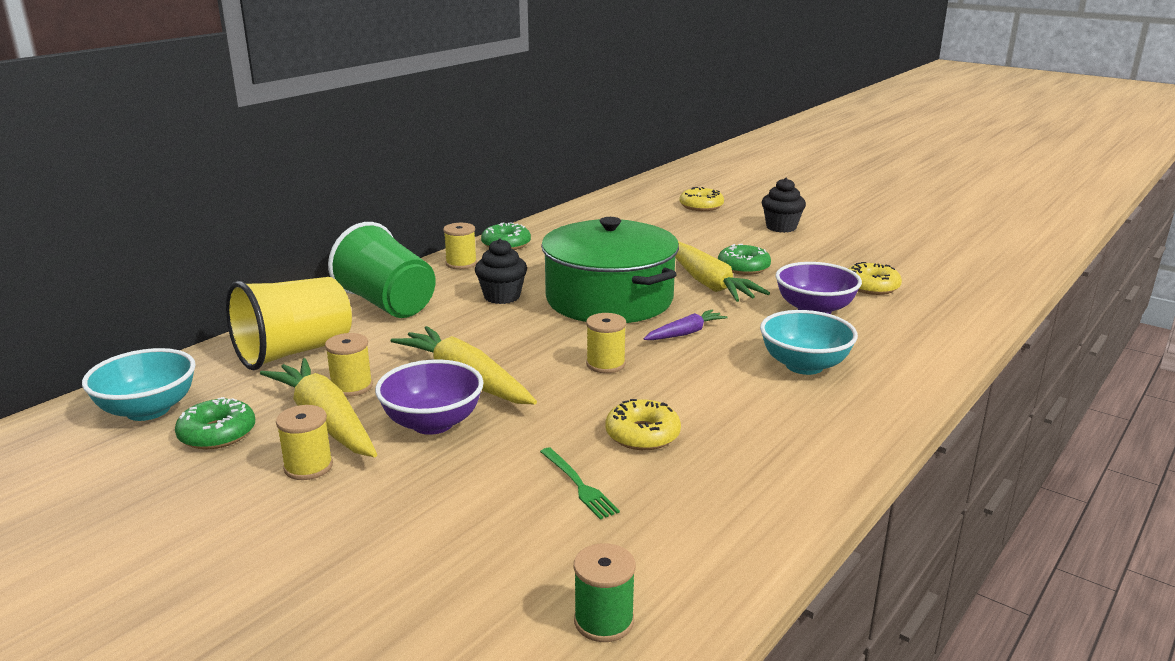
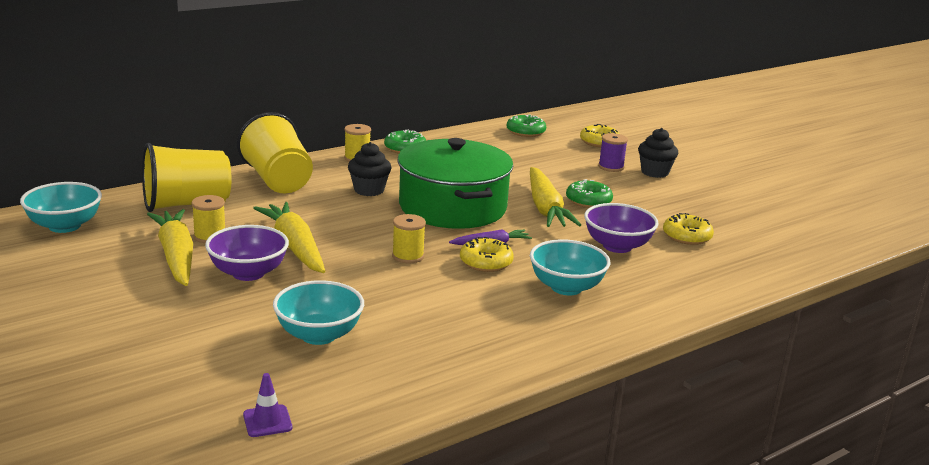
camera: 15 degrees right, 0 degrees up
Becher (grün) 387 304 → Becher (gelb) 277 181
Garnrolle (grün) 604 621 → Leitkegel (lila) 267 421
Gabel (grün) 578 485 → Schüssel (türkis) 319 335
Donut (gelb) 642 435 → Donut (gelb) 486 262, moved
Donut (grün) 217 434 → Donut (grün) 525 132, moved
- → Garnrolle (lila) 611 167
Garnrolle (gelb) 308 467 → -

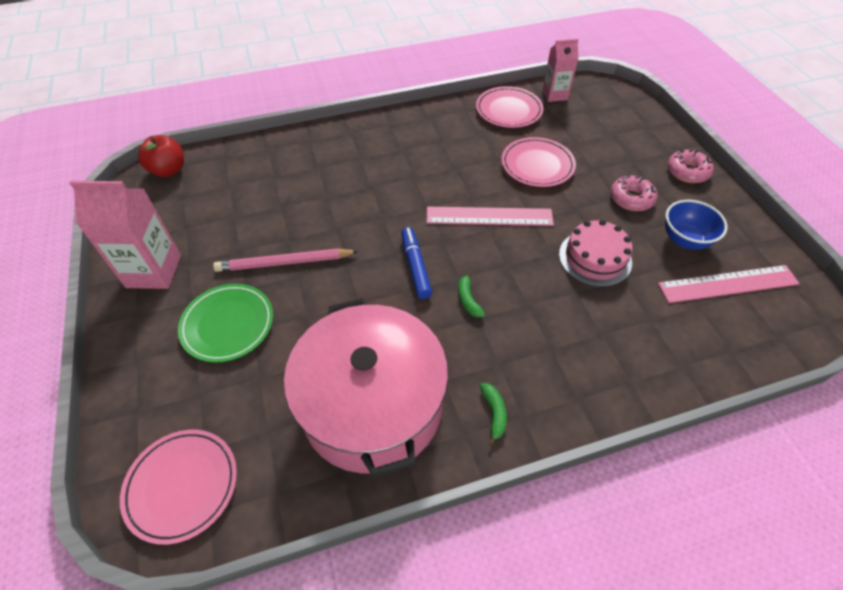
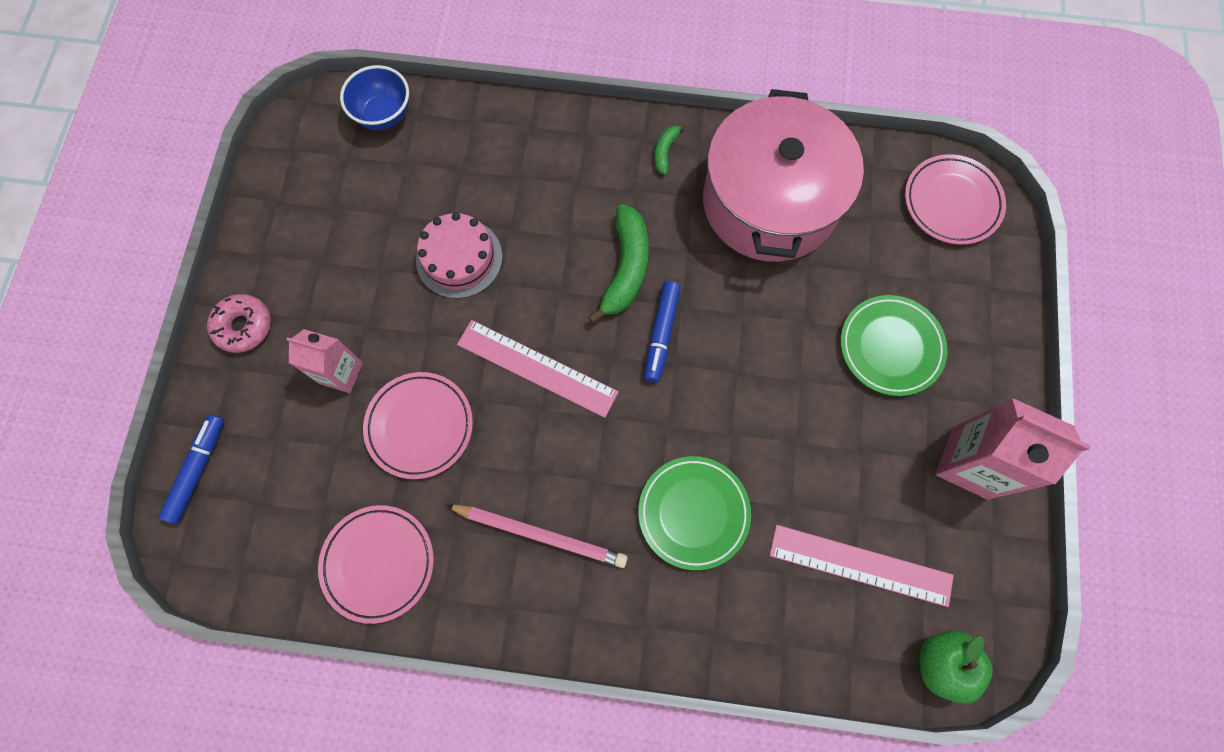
camera: 155 degrees left, 20 degrees up
- → Filzstift (blau) 197 470
Getränkekarton (rosa) 554 95 → Getränkekarton (rosa) 341 373, moved
Schüssel (blau) 684 239 → Schüssel (blau) 384 114, moved
Bleistift (rosa) 285 262 → Bleistift (rosa) 539 535, moved
Banane (grün) 468 299 → Banane (grün) 626 268, x2.00
- → Teller (grün) 693 513
Lineal (rosa) 728 284 → Lineal (rosa) 860 565, moved
Apfel (rot) 168 170 → Apfel (grün) 942 663
Donut (rosa) 631 199 → -

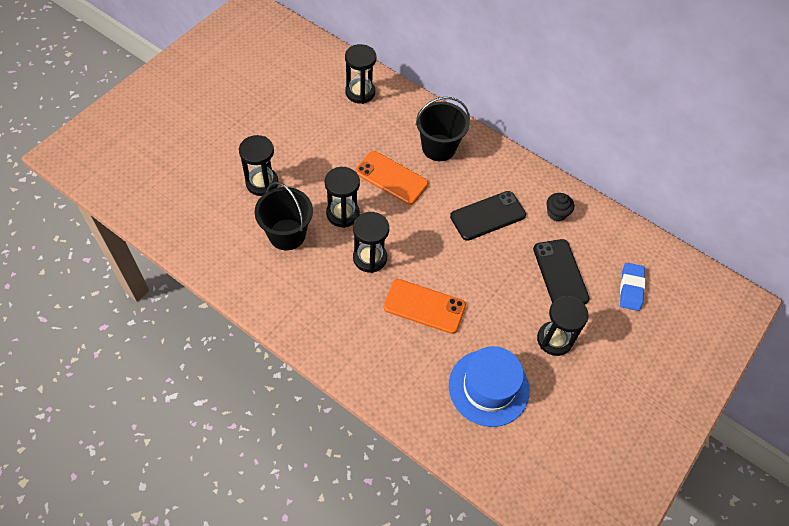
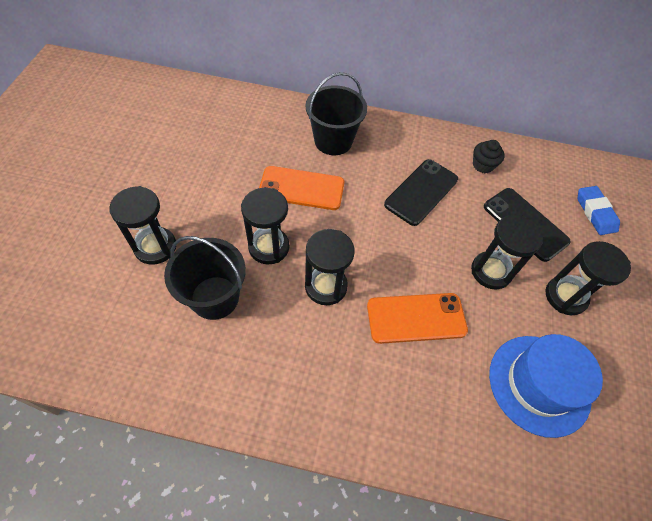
camera: 25 degrees left, 0 degrees up
Sanduhr (schwarz) 360 92 → Sanduhr (schwarz) 491 271, moved

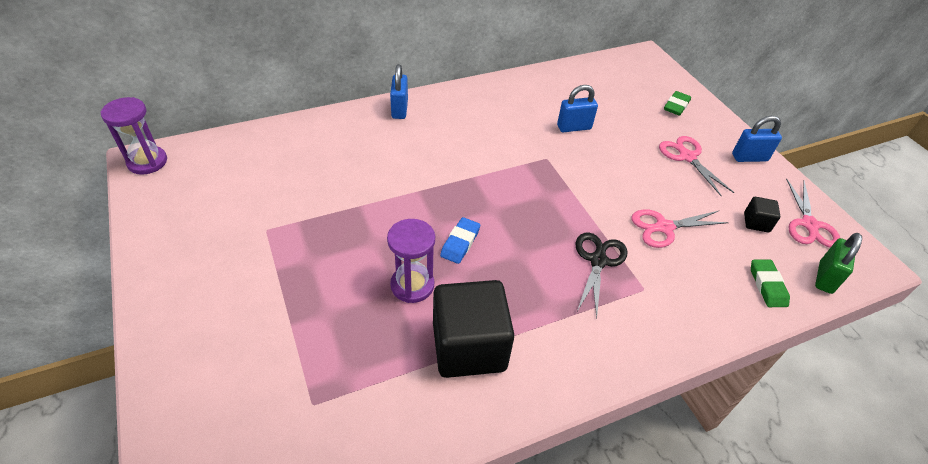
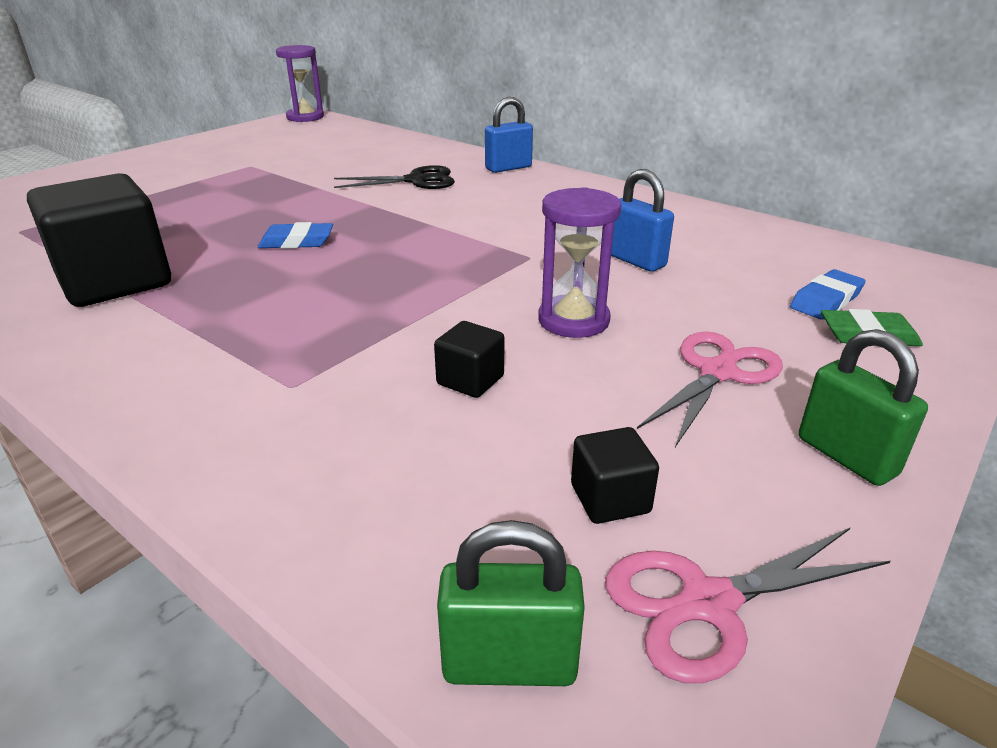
camera: 65 degrees right, 15 degrees down
Schere (schwarz) 598 261 → Schere (schwarz) 416 180, moved
Schere (rosa) 664 227 → Kubus (schwarz) 470 380
Sanduhr (lila) 412 285 → Sanduhr (lila) 573 320, moved
- → Radiergummi (blau) 825 300
Vorhängeschloss (blau) 749 157 → Vorhängeschloss (grün) 846 456
Radiergummi (grün) 767 285 → -

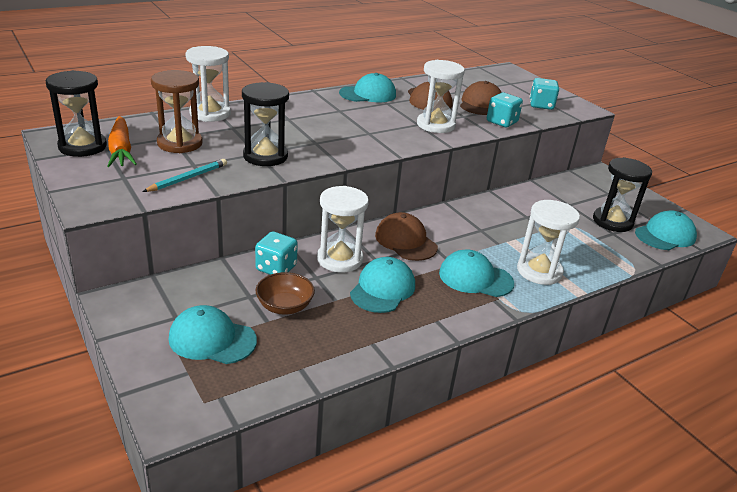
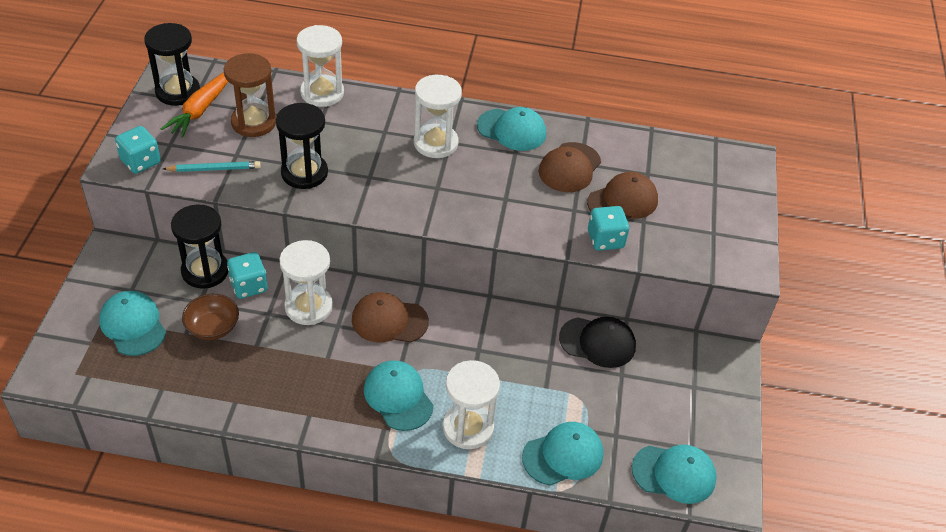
camera: 40 degrees right, 15 degrees up
Spielwürfel (türkis) 541 105 → Spielwürfel (türkis) 140 161, moved
Sanduhr (schwarz) 612 221 → Sanduhr (schwarz) 205 271, moved
Kappe (braun) 405 241 → Kappe (braun) 389 321, 90 degrees counterclockwise
Sanduhr (weiß) 435 125 → Sanduhr (weiß) 435 143, moved
Kappe (türkis) 382 289 → Kappe (türkis) 563 455, moved
- → Kappe (schwarz) 597 342

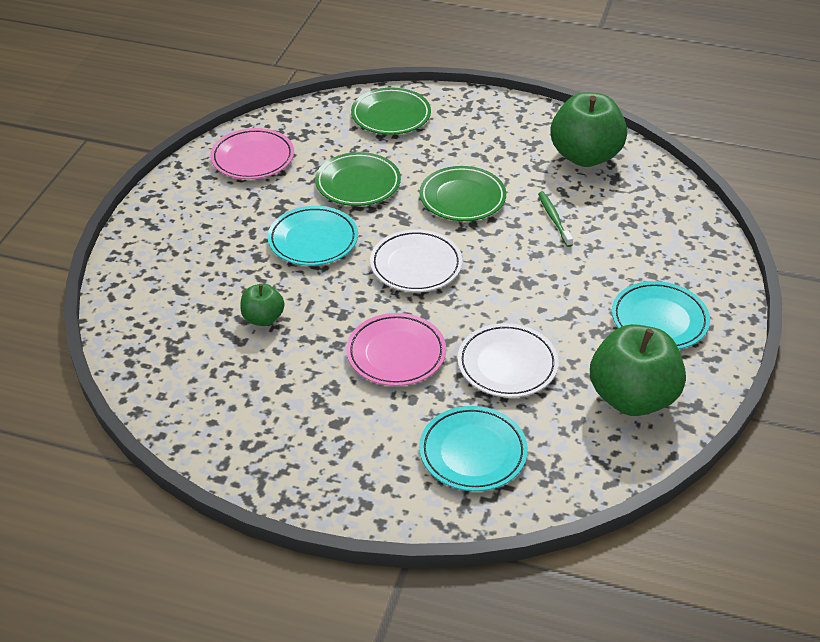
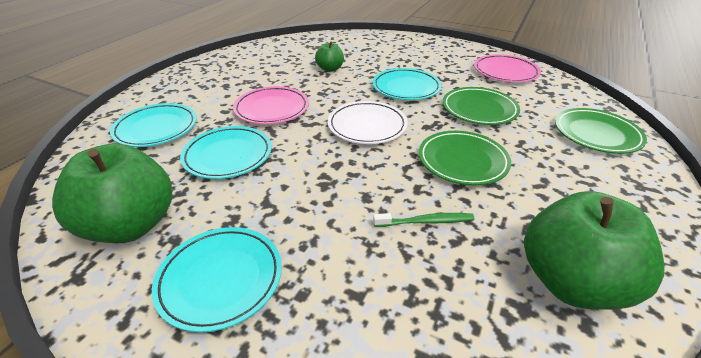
camera: 100 degrees right, 5 degrees down
Teller (weiß) 507 364 → Teller (türkis) 228 156

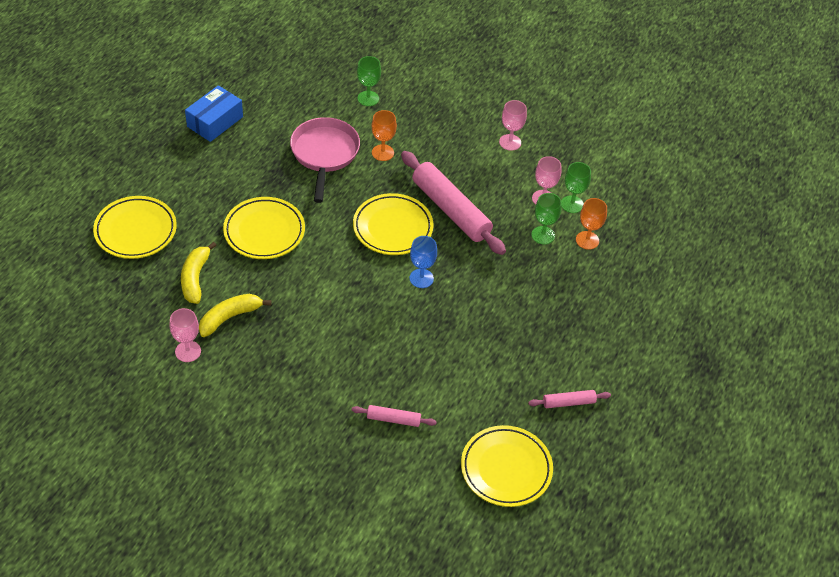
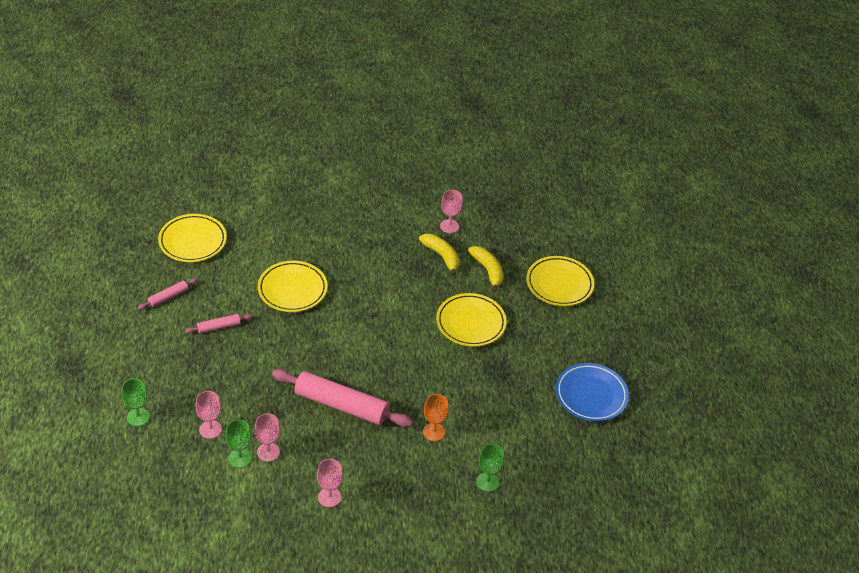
camera: 150 degrees right, 5 degrees down
Kelch (grün) 543 235 → Kelch (grün) 138 417, moved
Nudelholz (rosa) 393 419 → Nudelholz (rosa) 219 327, moved
Kelch (orange) 587 240 → Kelch (rosa) 210 429
Teller (gelb) 392 228 → Teller (gelb) 292 289, moved
Banane (gelb) 229 317 → Banane (gelb) 441 256, 60 degrees counterclockwise
Schachtel (blau) 215 122 → Teller (blau) 591 395
Pfanne (rosa) 324 154 → -
Kelch (blau) 421 278 → -

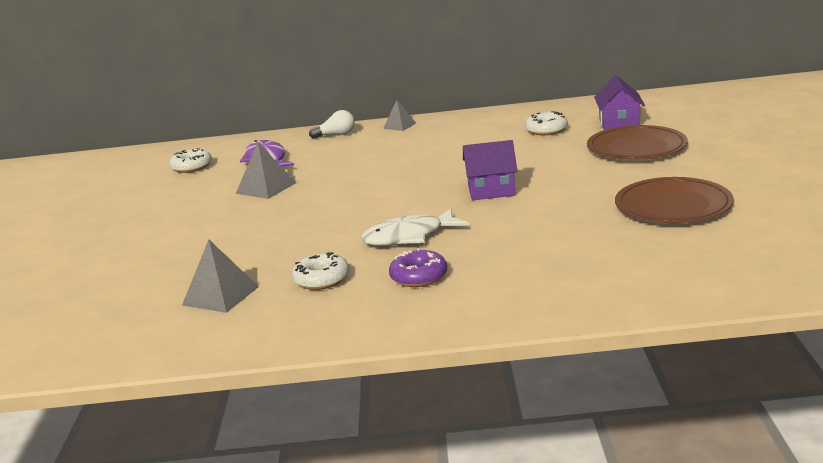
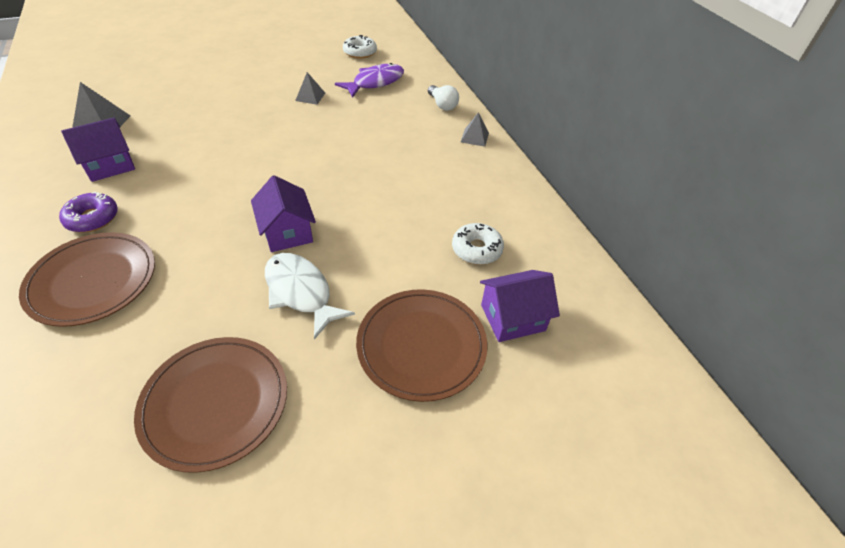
camera: 65 degrees right, 25 degrees up
- → Teller (braun) 93 281
Donut (weiß) 322 279 → Haus (lila) 110 165
Fisch (weiß) 409 237 → Fisch (weiß) 300 292, moved
Pyramide (grau) 266 188 → Pyramide (grau) 310 97, x0.64

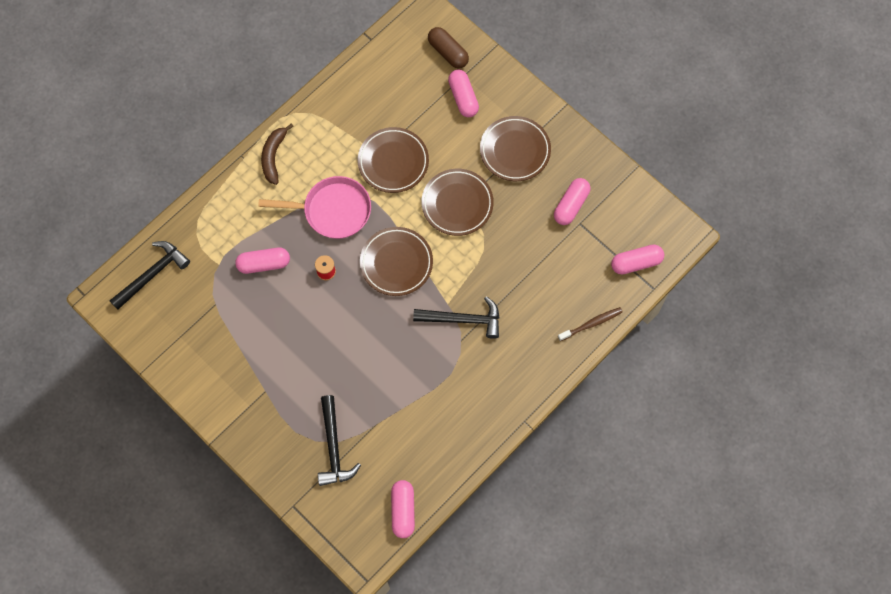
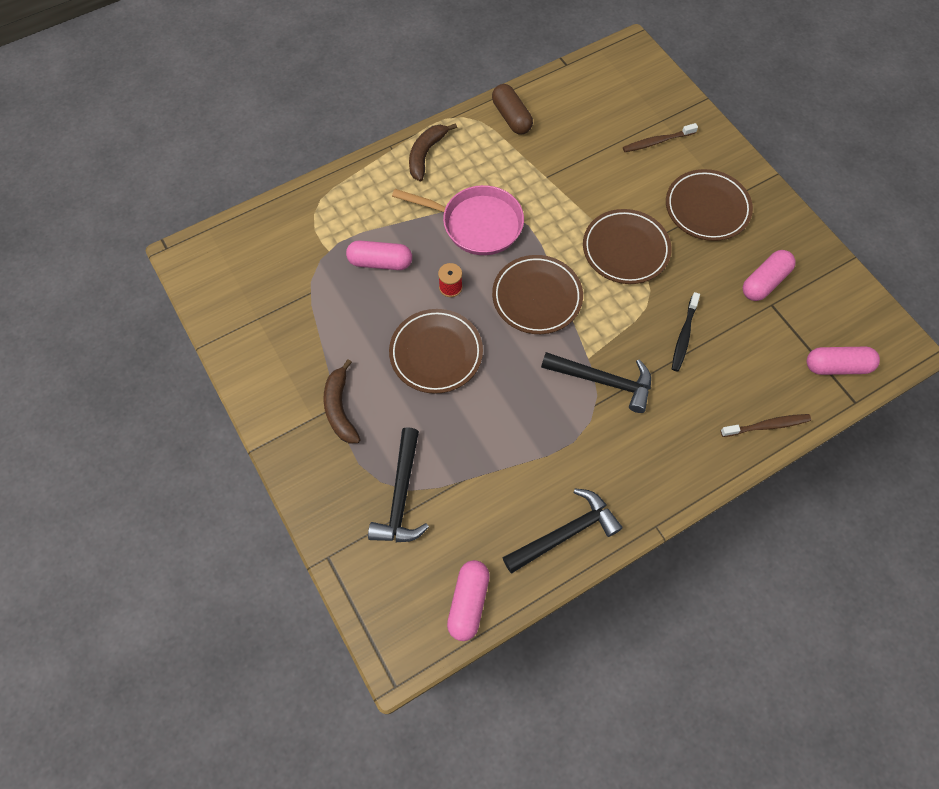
camera: 15 degrees right, 5 degrees down
- → Banane (braun) 340 408
Teller (braun) 393 162 → Teller (braun) 436 353, moved
Kapsel (braun) 448 52 → Kapsel (braun) 511 117, moved
Hammer (schwarz) 152 274 → Hammer (schwarz) 565 533, moved
Kapsel (rosa) 463 98 → Zahnbürste (braun) 657 142
- → Zahnbürste (schwarz) 684 336

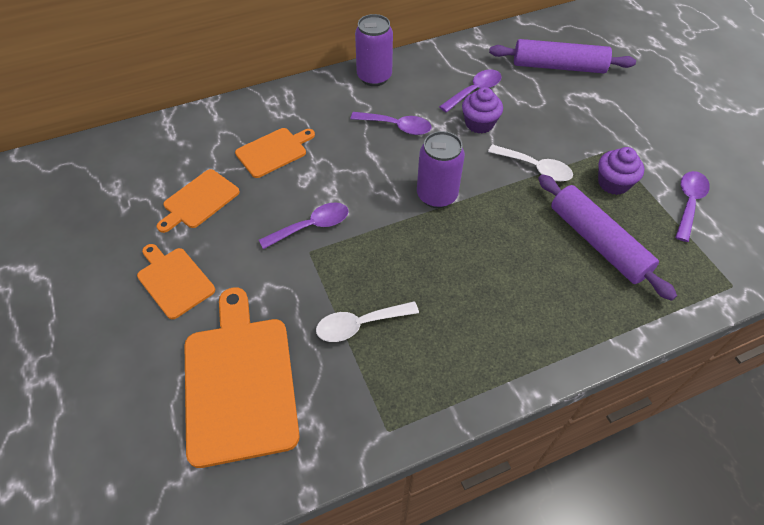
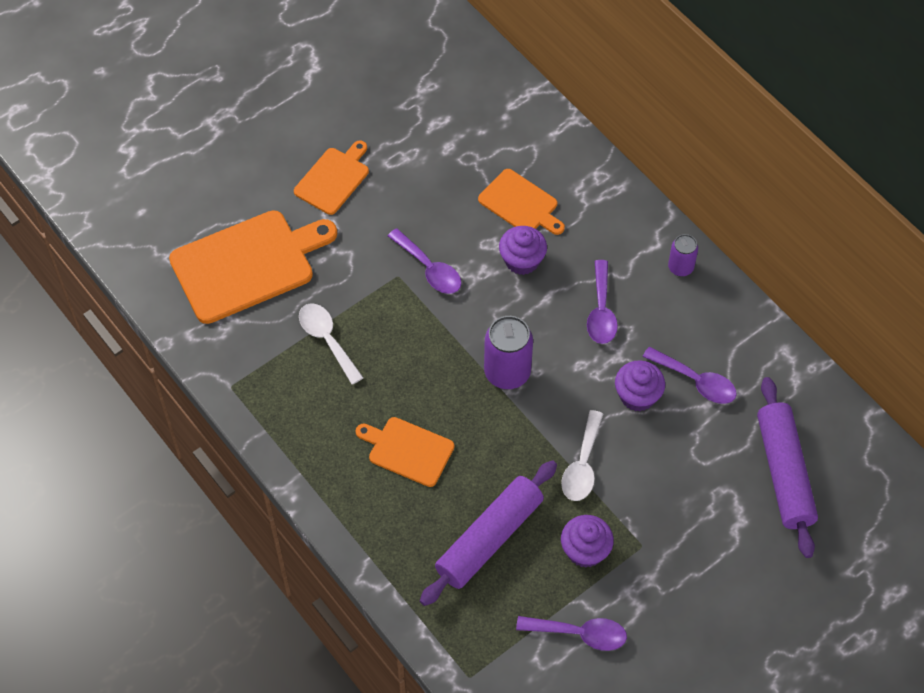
camera: 75 degrees right, 5 degrees up
Schneidebrett (orange) 199 200 → Schneidebrett (orange) 407 450, moved
- → Muffin (lila) 522 260
Dose (lila) 374 77 → Dose (lila) 680 267, x0.58

